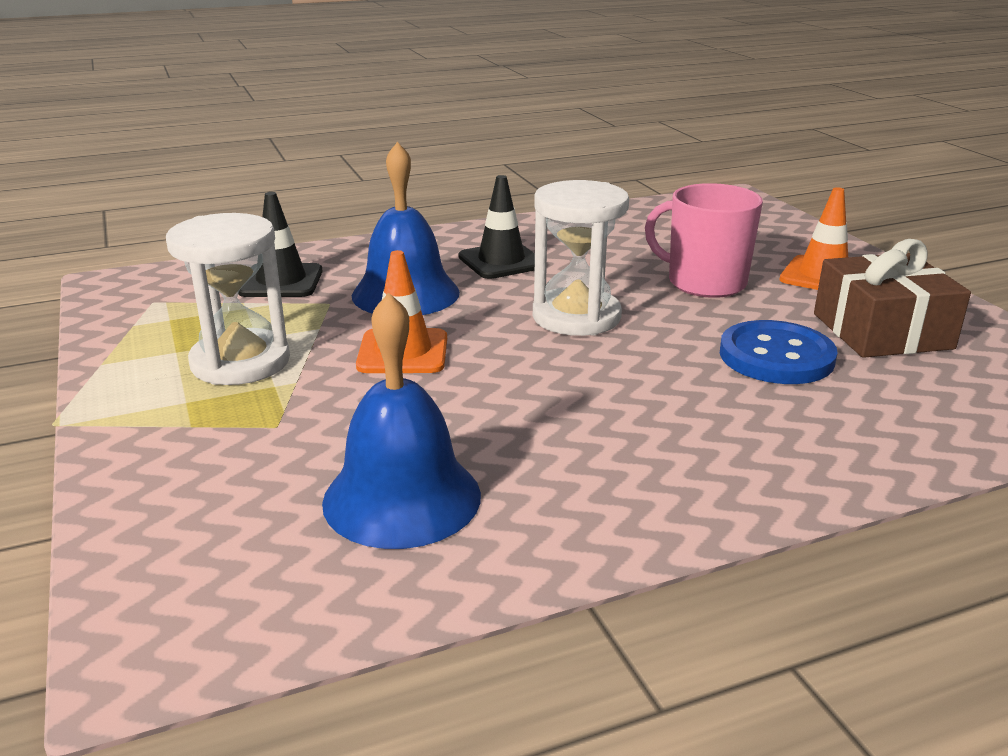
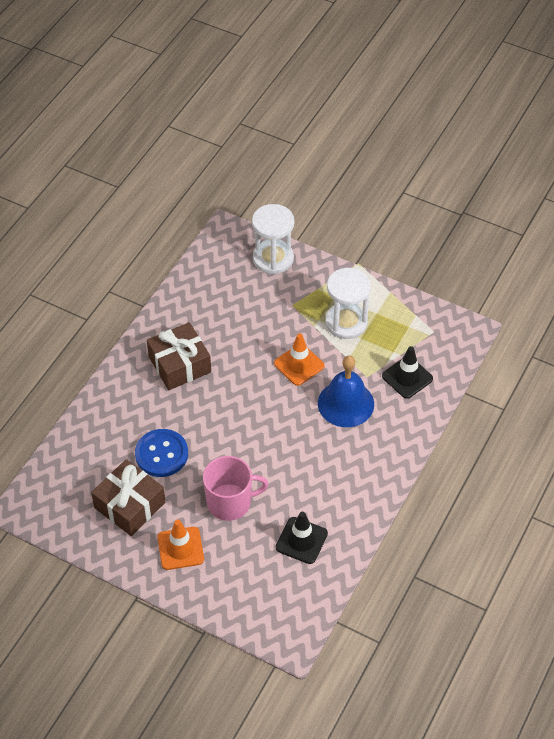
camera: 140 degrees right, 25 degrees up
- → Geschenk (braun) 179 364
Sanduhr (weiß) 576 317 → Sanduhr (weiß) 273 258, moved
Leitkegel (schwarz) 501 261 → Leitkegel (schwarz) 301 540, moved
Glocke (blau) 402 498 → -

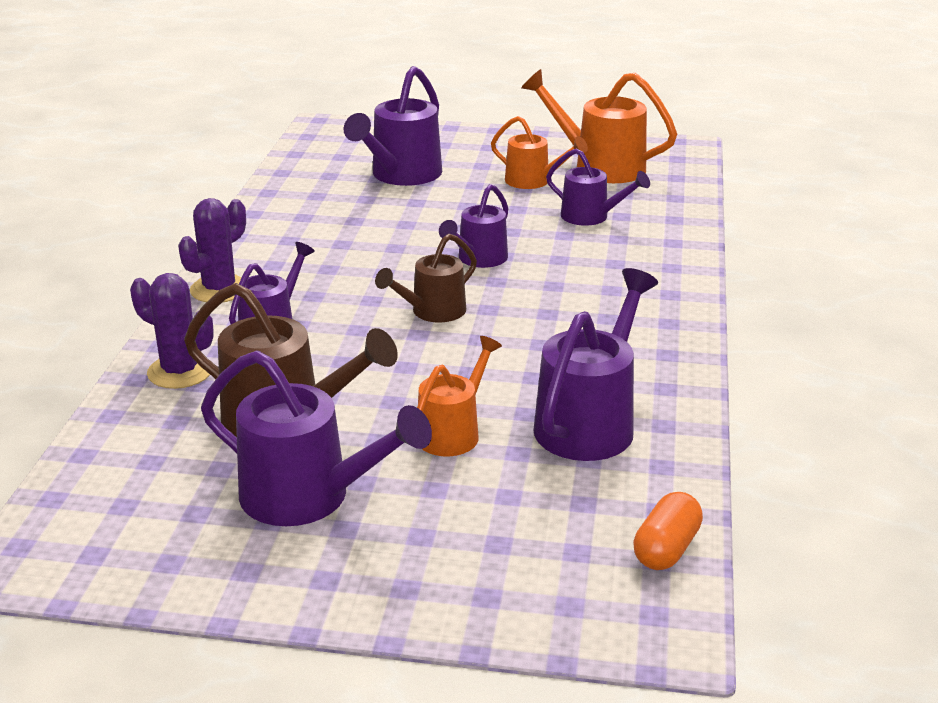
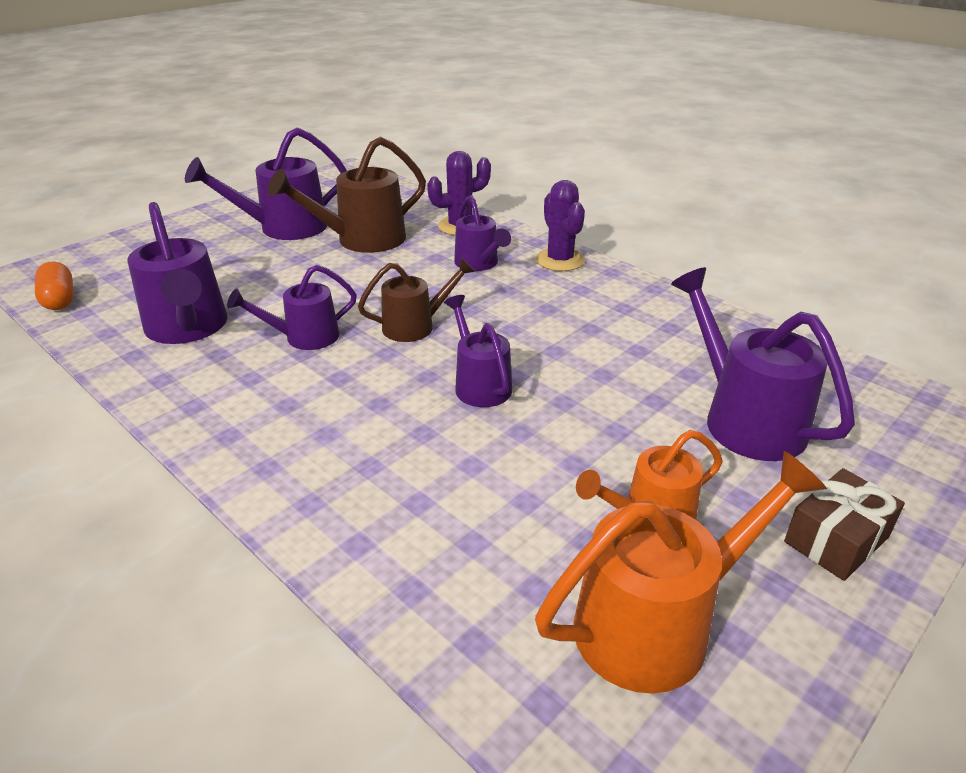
camera: 125 degrees right, 5 degrees up
Gießkanne (lila) 591 217 → Gießkanne (lila) 303 338, moved
Gießkanne (braun) 432 312 → Gießkanne (braun) 416 326, 75 degrees clockwise
- → Geschenk (braun) 836 539
Gießkanne (orange) 453 432 → -

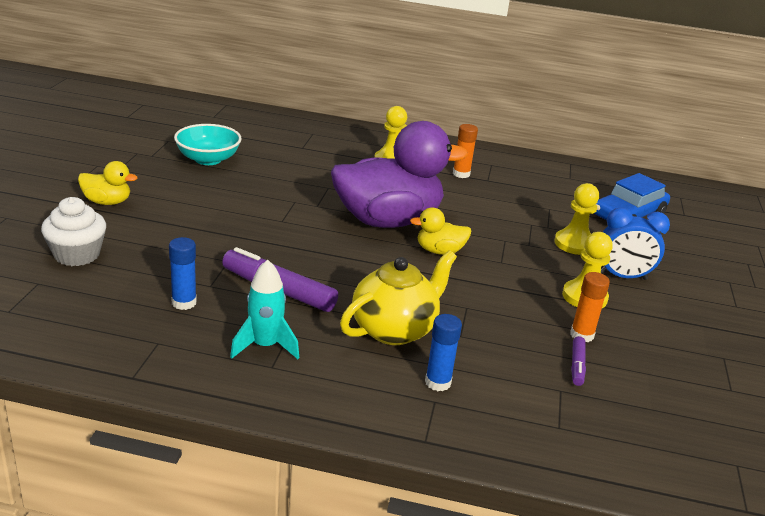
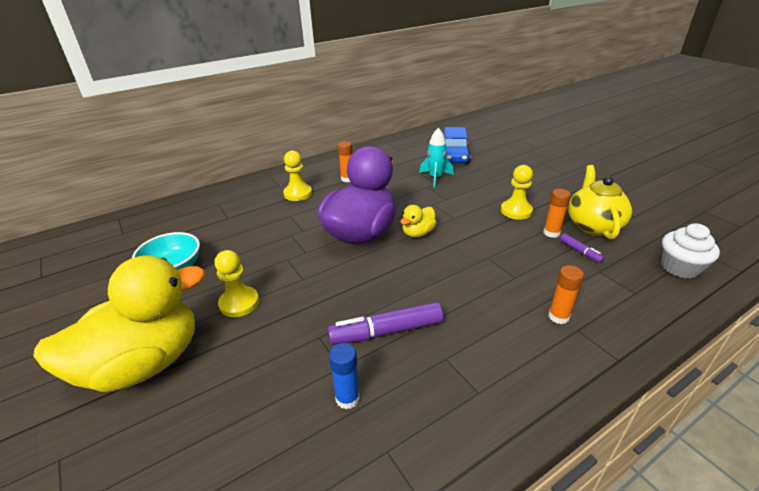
camera: 40 degrees left, 5 degrees up
Ente (gelb) 107 202 → Ente (gelb) 144 364, x2.31
Bauer (gelb) 574 244 → Bauer (gelb) 239 303, moved
Rakete (türkis) 265 346 → Rakete (türkis) 435 178, moved
Klebestift (blau) 438 382 → Klebestift (orange) 558 316
Teekanne (gelb) 394 329 → Teekanne (gelb) 593 225, moved
Muffin (weiß) 77 255 → Muffin (weiß) 680 267, moved
Wecker (blau) 622 276 → -

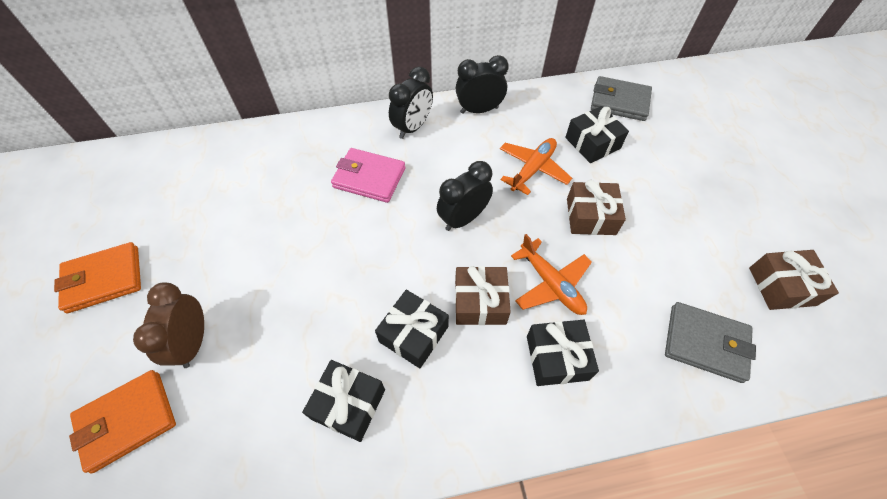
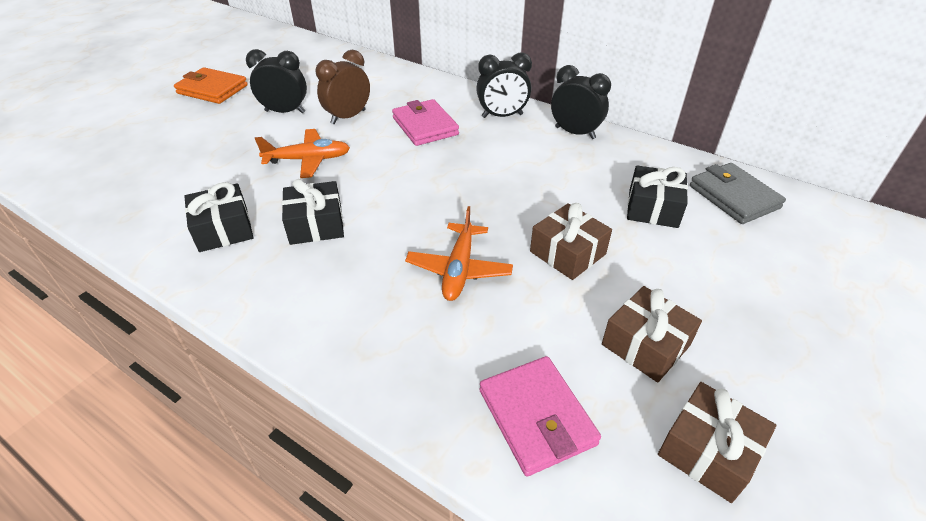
camera: 45 degrees right, 15 degrees down
Wecker (schwarz) 463 218 → Wecker (schwarz) 285 112, moved
Flugzeug (orange) 533 169 → Flugzeug (orange) 308 160, moved
Wecker (braun) 193 342 → Wecker (braun) 348 117, moved
Geldbörse (grau) 705 343 → Geldbörse (rosa) 536 417
Geschenk (braun) 480 302 → Geschenk (braun) 645 345, moved
Geldbörse (orange) 127 421 → -
Geschenk (schwarz) 557 358 → -

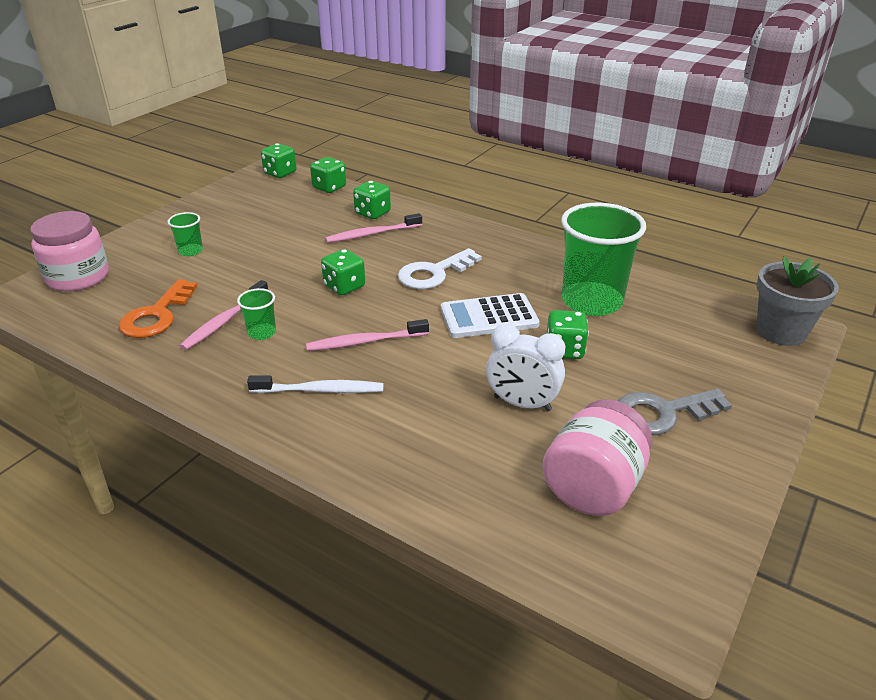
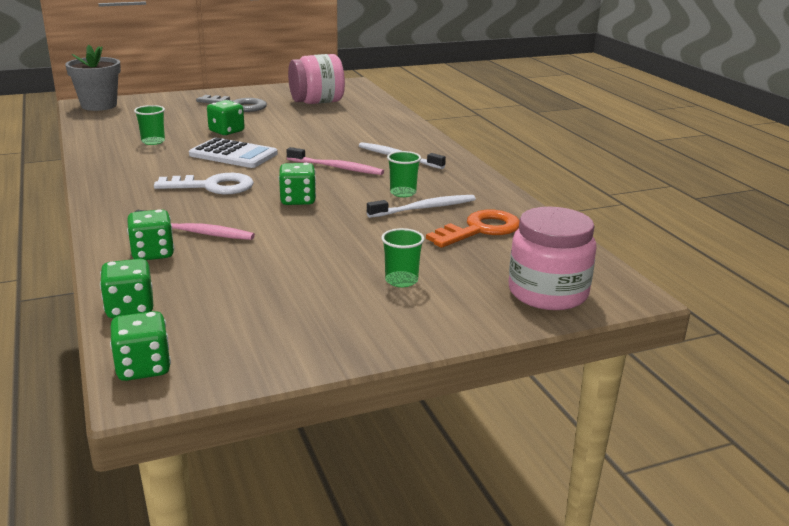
camera: 145 degrees left, 10 degrees down
Becher (grün) 591 301 → Becher (grün) 153 141, x0.44
Zahnbürste (rosa) 225 321 → Zahnbürste (weiß) 424 208
Wecker (weiß) 522 404 → -

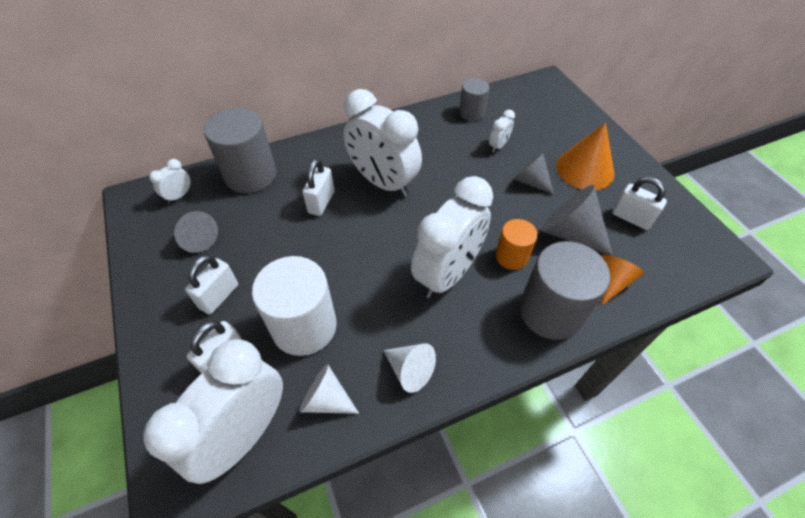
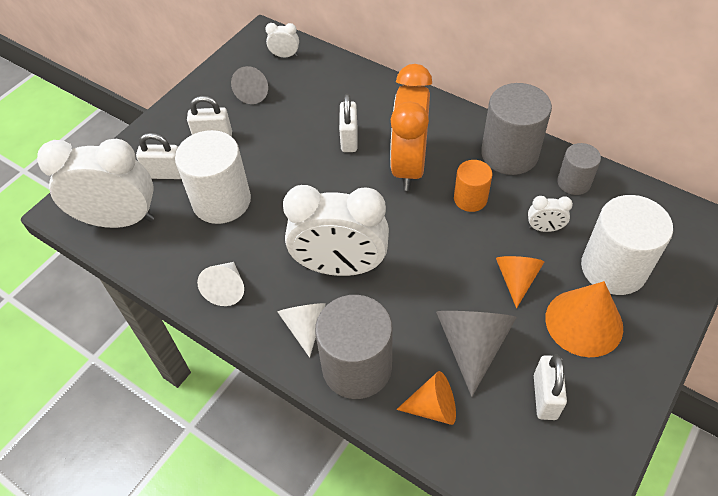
camera: 60 degrees right, 0 degrees up
Kegel (weiß) 326 399 → Kegel (weiß) 305 327, moved
Vorhängeschloss (weiß) 321 202 → Vorhängeschloss (weiß) 349 139, 75 degrees counterclockwise
Wecker (weiß) 383 182 → Wecker (orange) 408 166
Vollzylinder (orange) 511 256 → Vollzylinder (orange) 470 199, moved
Vollzylinder (grau) 251 175 → Vollzylinder (grau) 509 154, moved
Kegel (grau) 530 181 → Kegel (orange) 516 279
- → Vollzylinder (weiß) 613 268

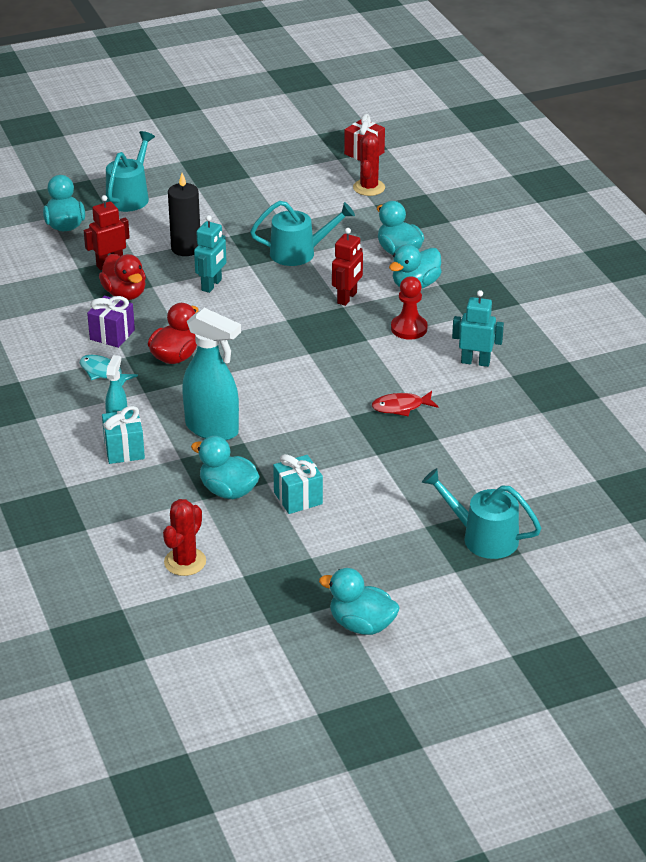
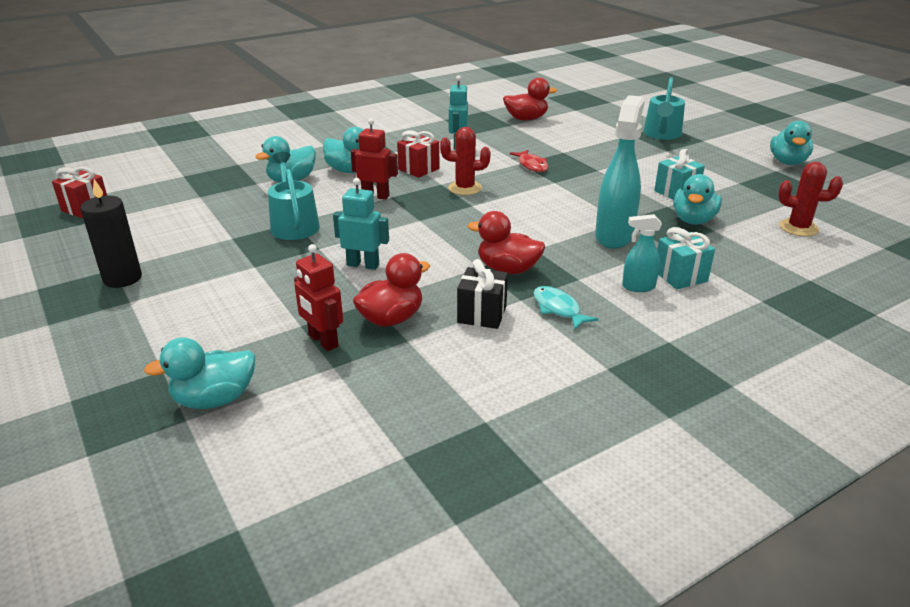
camera: 100 degrees left, 5 degrees down
Kerze (schwarz) 186 248 → Kerze (schwarz) 122 278, moved
Bauer (rot) 409 328 → Geschenk (rot) 418 169
Kaktus (rot) 369 188 → Kaktus (rot) 465 188, moved
Geschenk (lila) 112 335 → Geschenk (schwarz) 482 314
- → Ente (rot) 526 119
Fisch (türkis) 103 372 → Fisch (türkis) 558 309, 120 degrees clockwise
Gießkanne (türkis) 130 196 → -

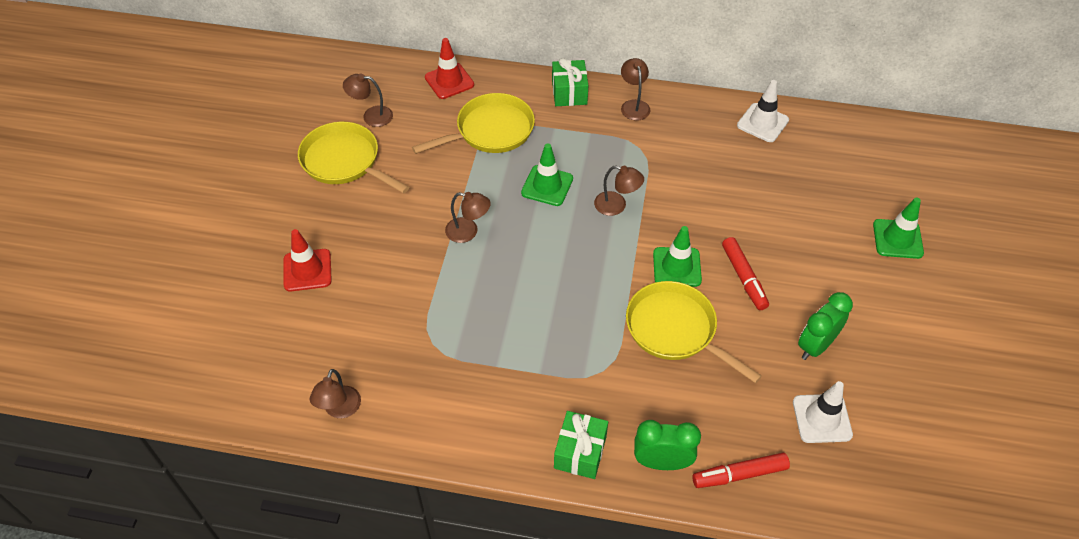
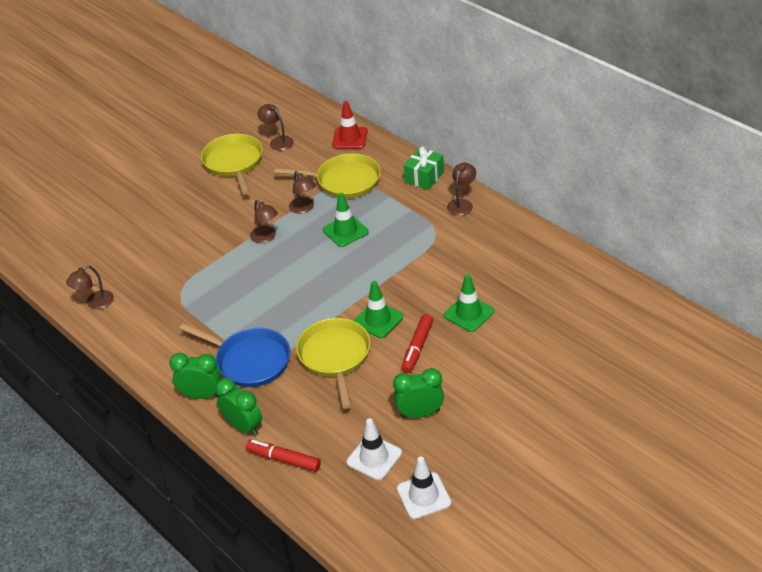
camera: 40 degrees right, 10 degrees down
Geschenk (grün) 580 452 → Wecker (grün) 202 395
- → Pfanne (blau) 249 361
Lampe (braun) 616 206 → Lampe (braun) 304 208, moved
Leitkegel (weiß) 762 123 → Leitkegel (weiß) 423 496, moved
Leitkegel (grün) 897 239 → Leitkegel (grün) 469 313, moved
Leitkegel (rot) 307 270 → -

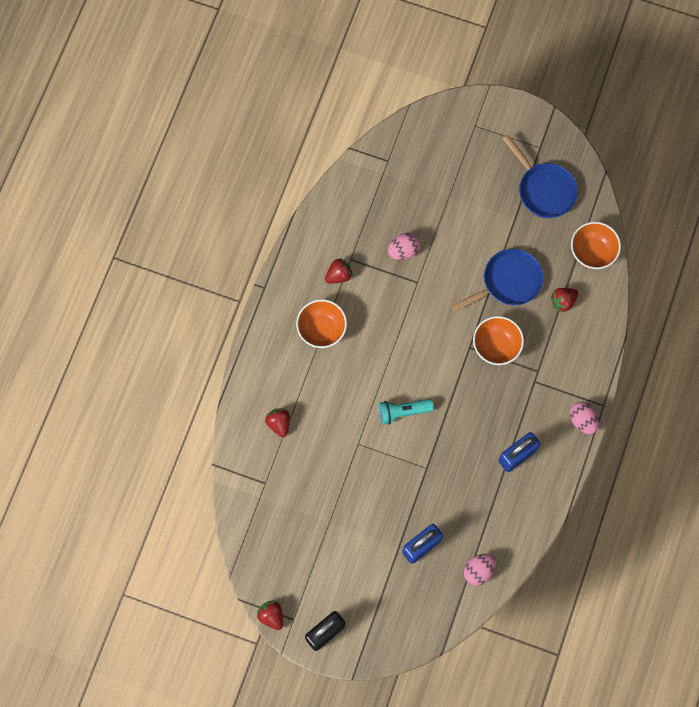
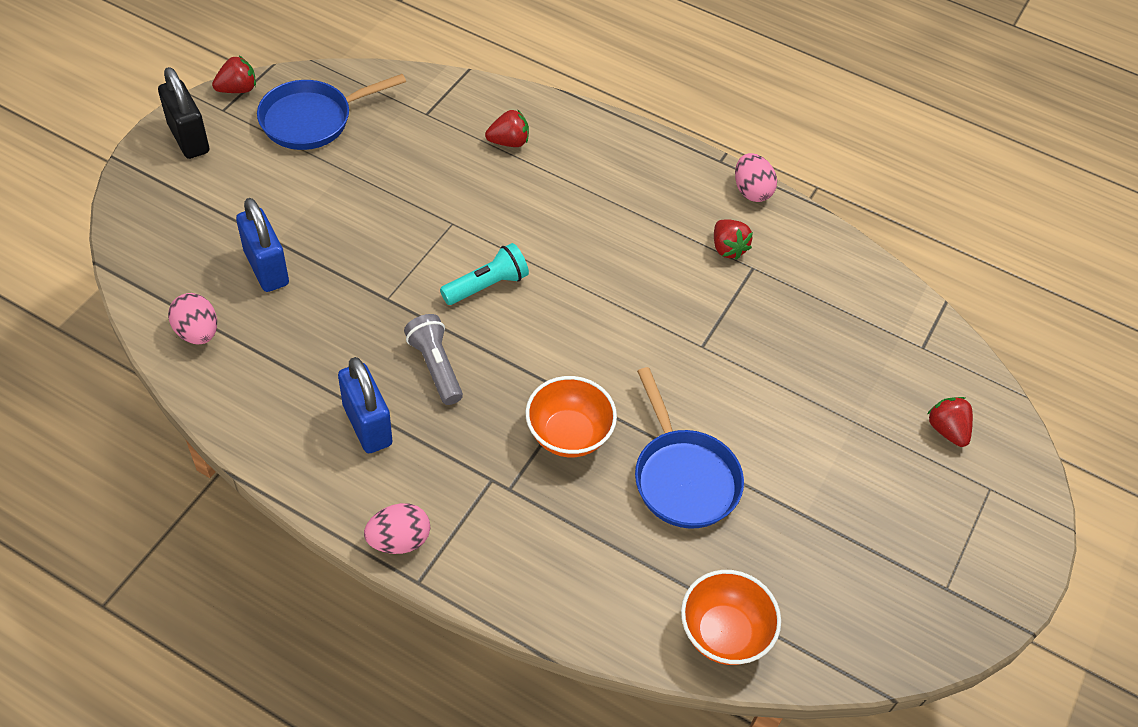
camera: 95 degrees right, 20 degrees down
Pfanne (blau) 543 189 → Pfanne (blau) 312 119, moved
- → Taschenlampe (grau) 435 366
Taschenlampe (türkis) 402 412 → Taschenlampe (türkis) 487 285, 60 degrees clockwise
Ei (rosa) 403 251 → Ei (rosa) 751 191, moved
Erdbeere (rot) 563 301 → Erdbeere (rot) 946 430, moved
Schüssel (orange) 322 329 → -

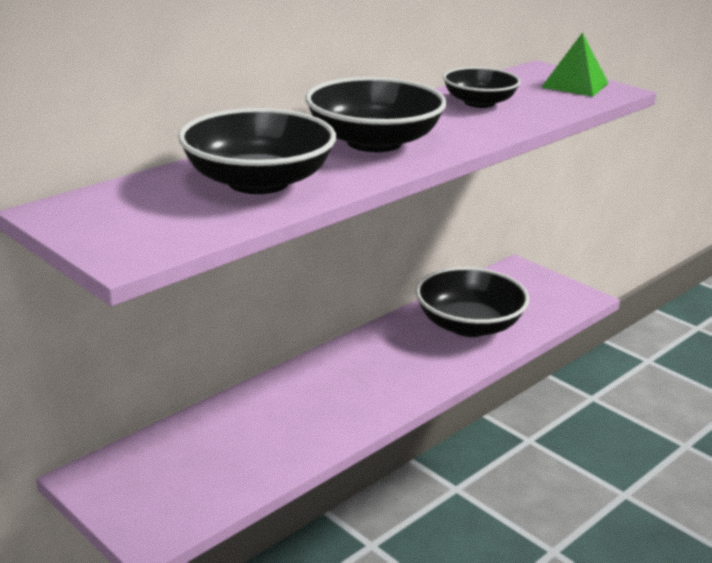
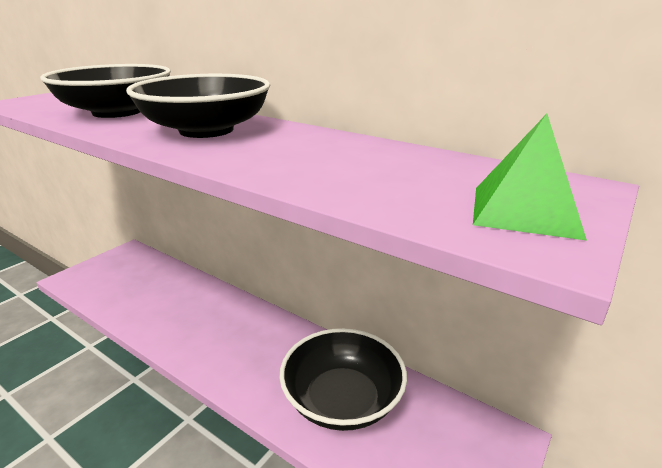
camera: 80 degrees right, 0 degrees up
Schüssel (schwarz) 479 103 → -

